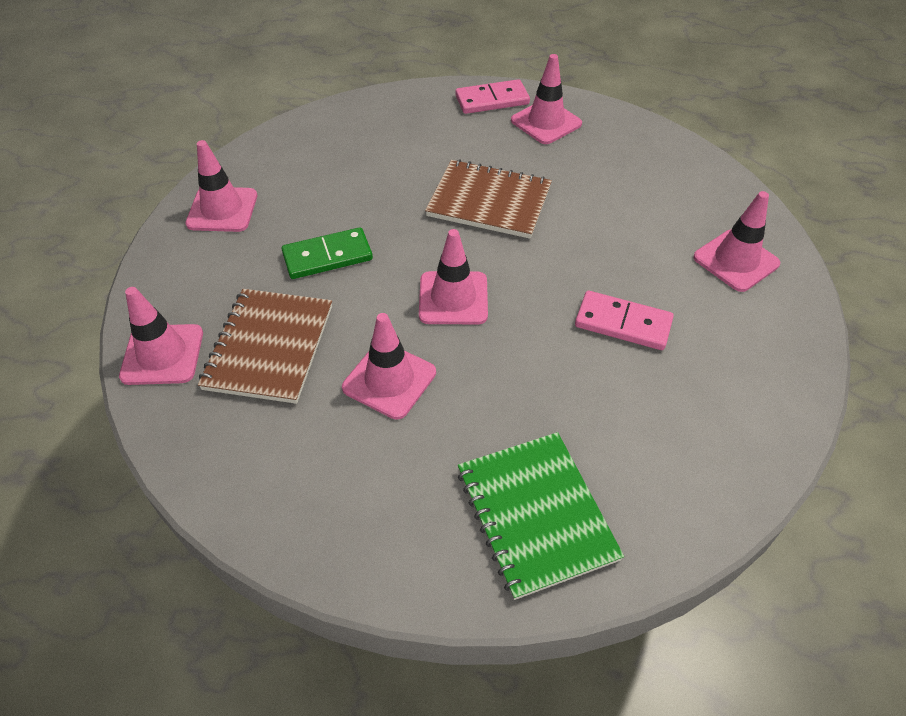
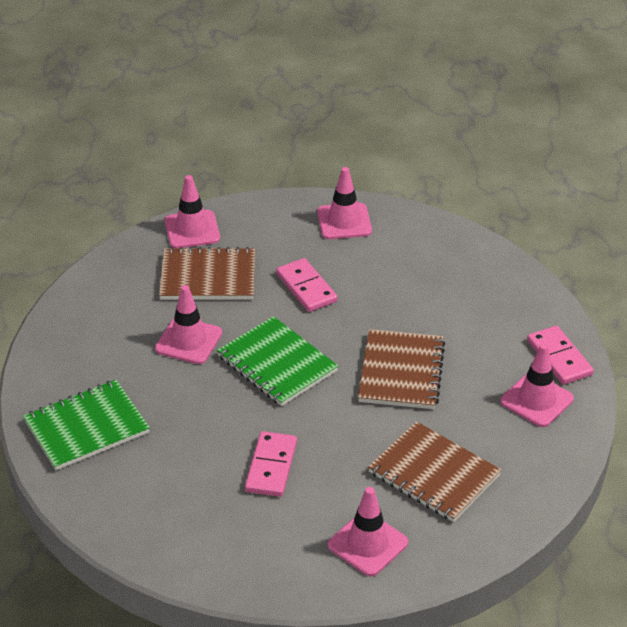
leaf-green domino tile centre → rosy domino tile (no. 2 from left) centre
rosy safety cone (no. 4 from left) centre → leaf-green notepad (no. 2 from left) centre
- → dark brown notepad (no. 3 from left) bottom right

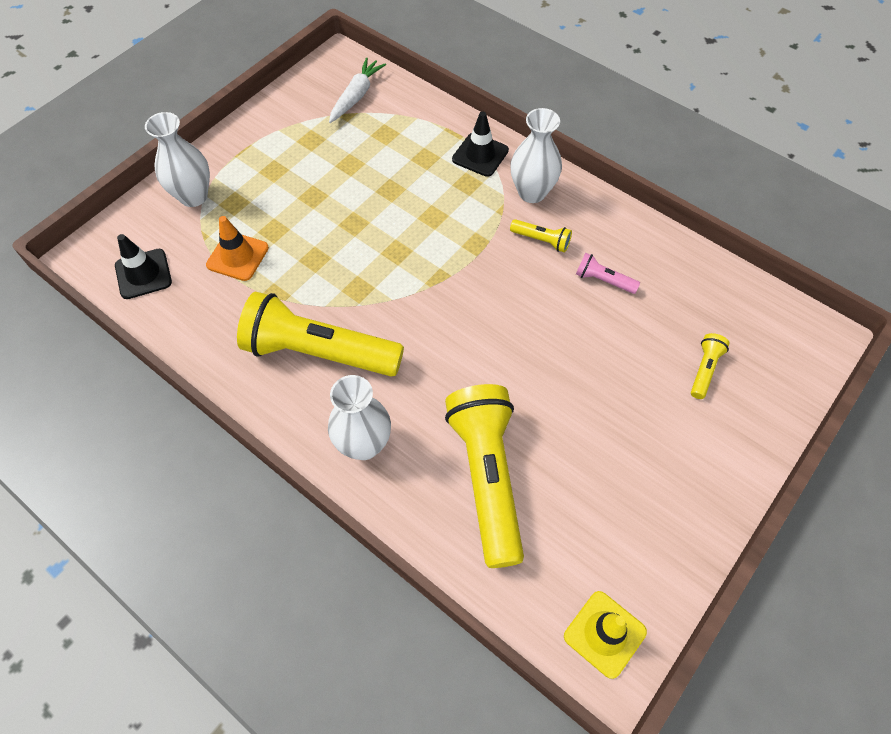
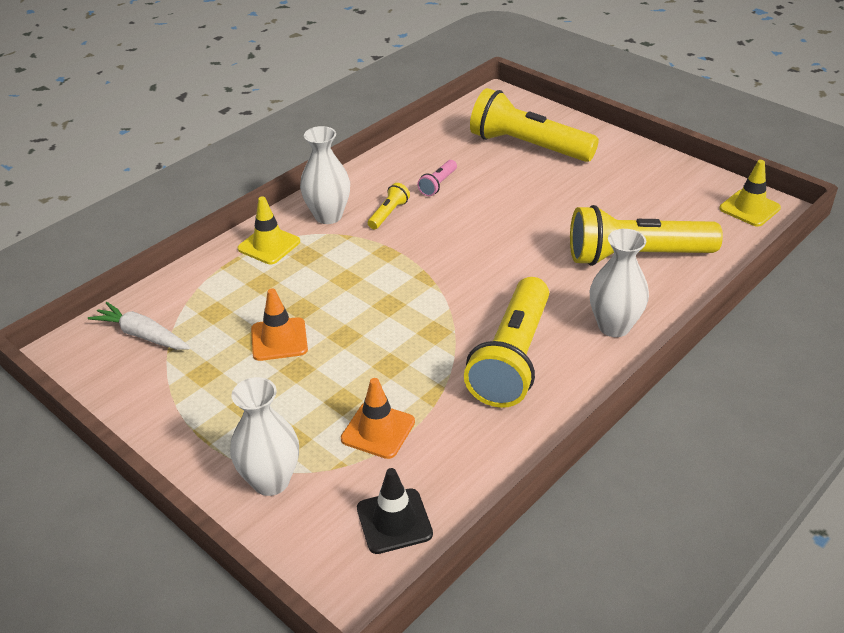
jet-black safety cone (no. 2 from left) top centre → bright yellow safety cone (no. 1 from left) middle left
bright yellow flashlight (no. 4 from left in the first image) middle right → bright yellow flashlight (no. 3 from left) top centre, x2.37
- → bright orange safety cone (no. 1 from left) middle left

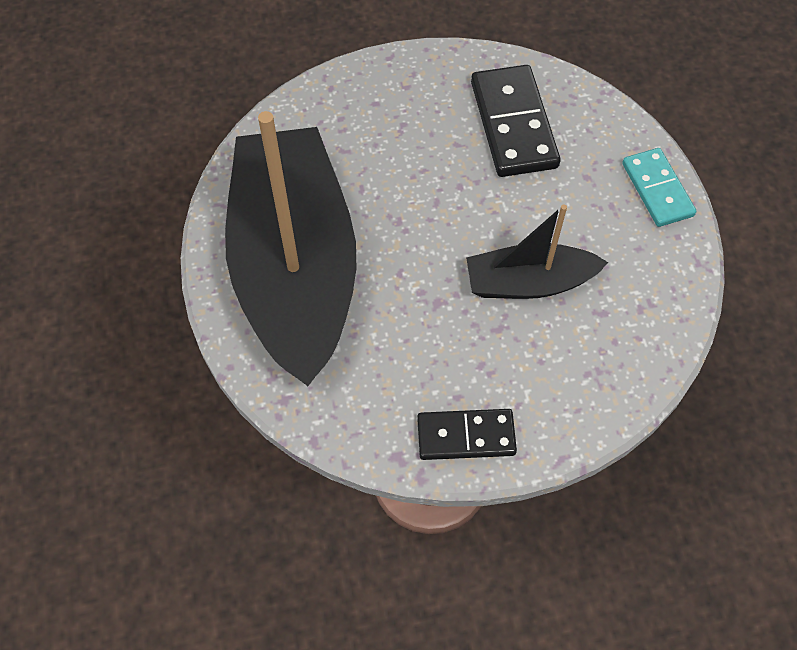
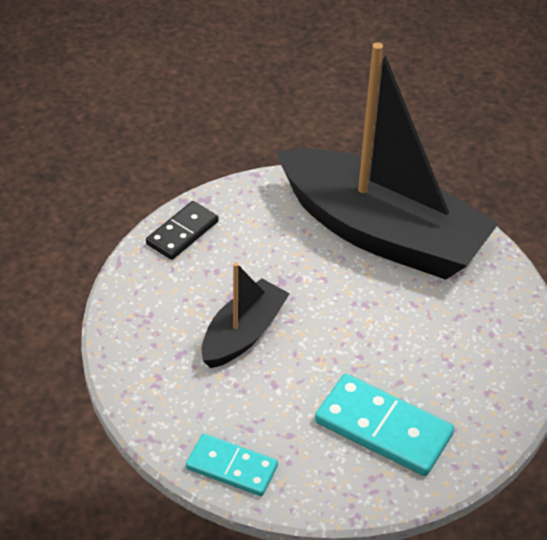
jet-black domino tile (no. 2 from left) top centre → aqua domino tile (no. 2 from left) bottom right

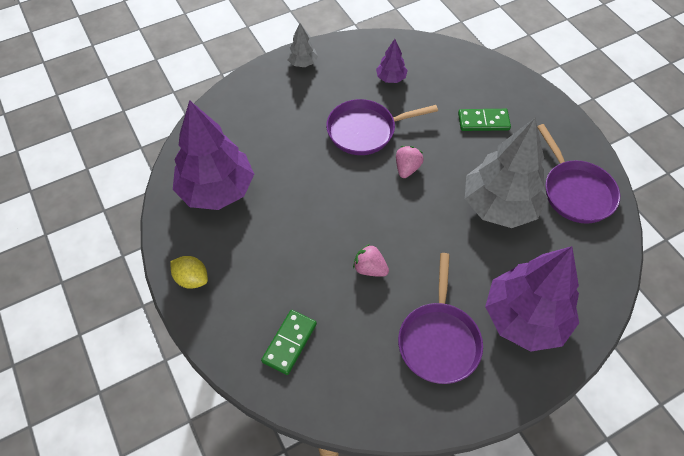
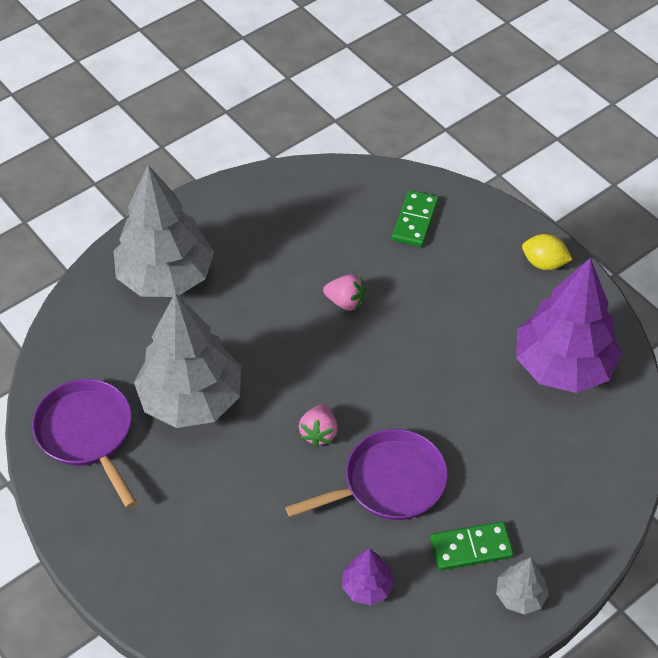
royal purple skillet (no. 2 from left) bottom centre → -
leaf-green domino tile (no. 2 from left) top right → leaf-green domino tile (no. 2 from left) bottom right, relocated
royal purple fir tree (no. 3 from left) middle right → ash-grey fir tree (no. 1 from left) middle left

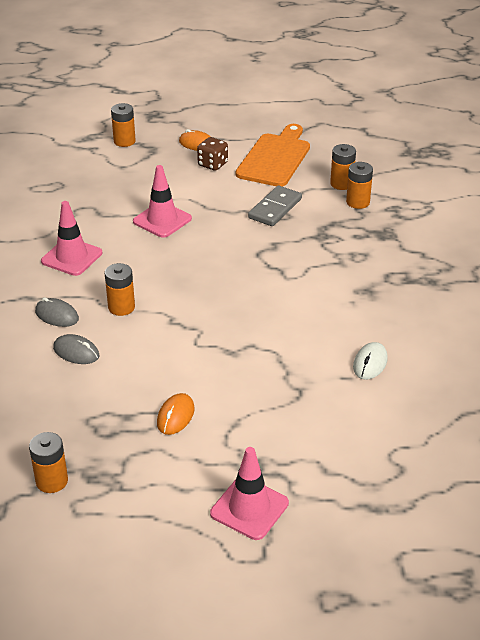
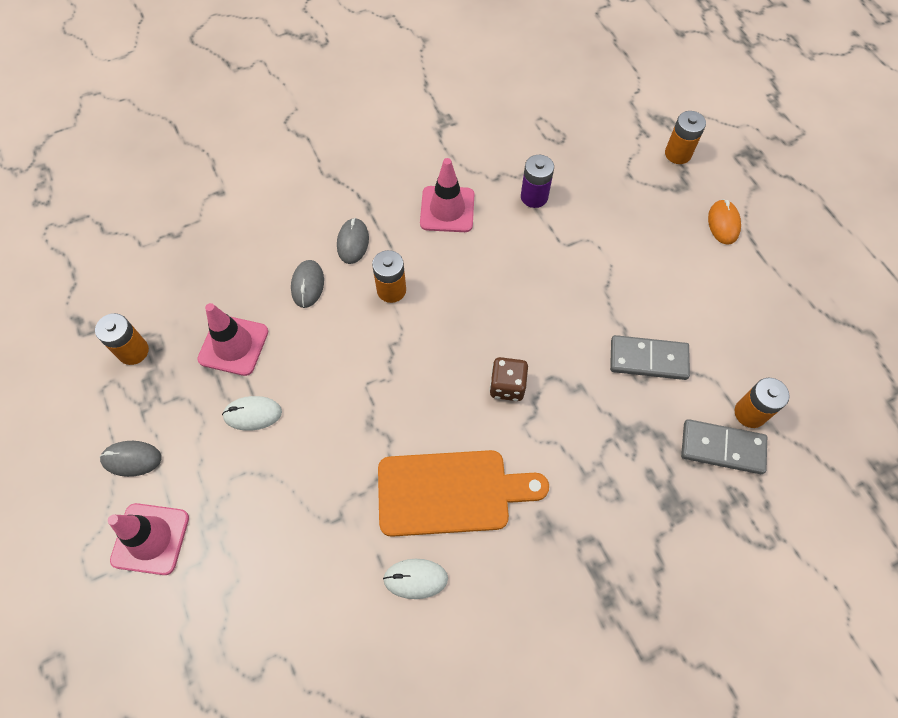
rosy safety cone (no. 2 from left) top centre → rosy safety cone (no. 2 from left) middle left, relocated
bright orange PC mouse (no. 1 from left) centre → snow-white PC mouse (no. 1 from left) middle left
dark brown dice top centre → dark brown dice centre, relocated
bright orange chopping board top centre → bright orange chopping board bottom centre, relocated
bright orange AA battery (no. 5 from left) top right → ash-grey domino tile (no. 2 from left) middle right
- → ash-grey PC mouse (no. 1 from left) middle left
- → royal purple AA battery top centre

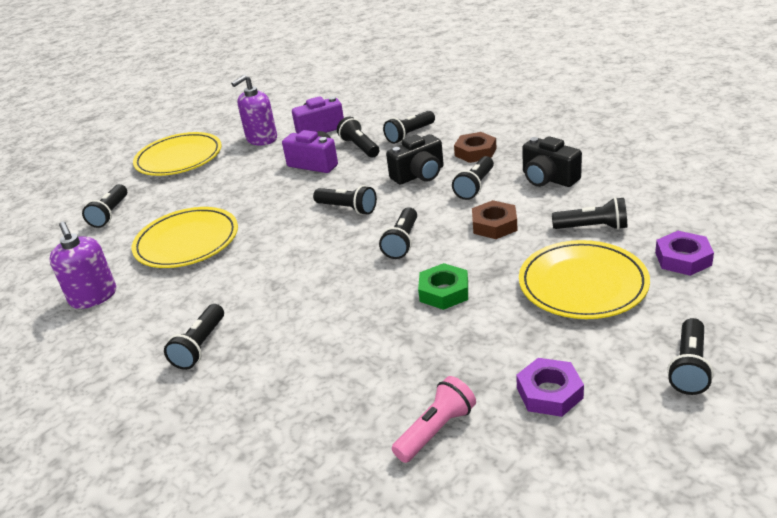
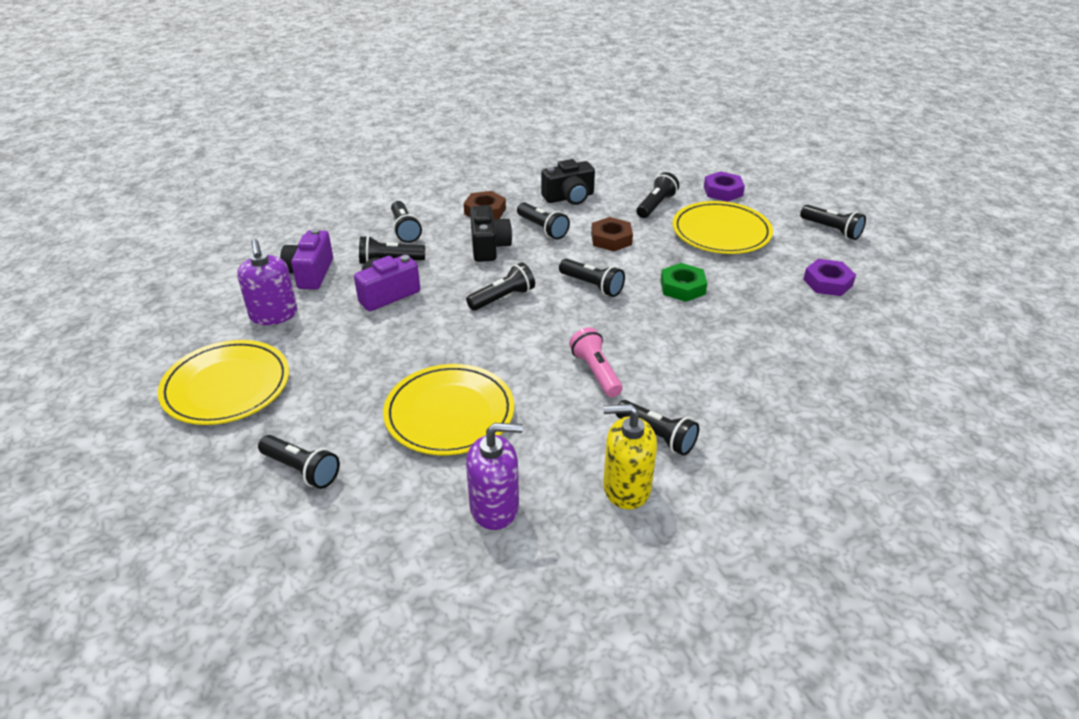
rosy flashlight bottom centre → rosy flashlight centre, relocated
- → bright yellow soap dispenser centre

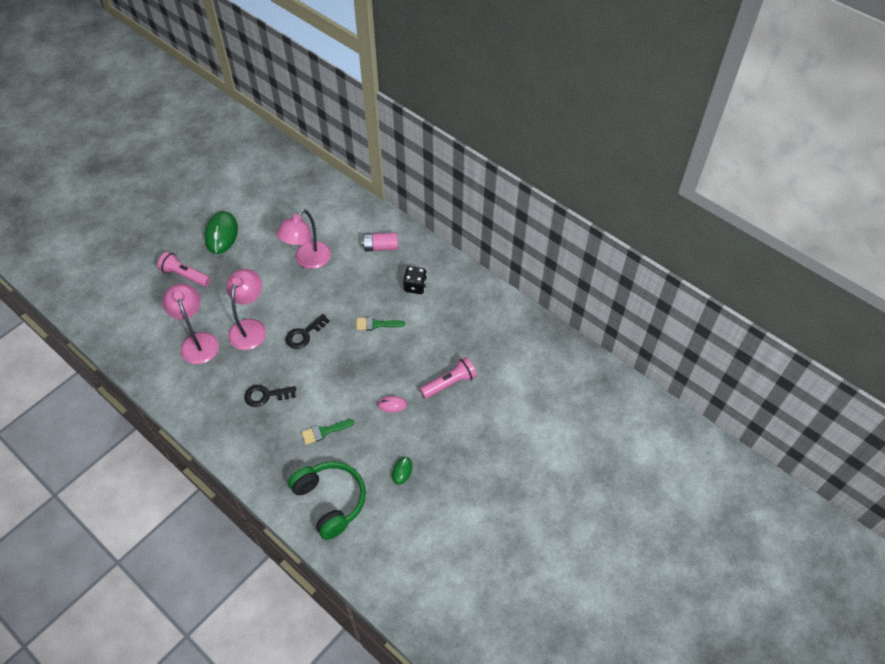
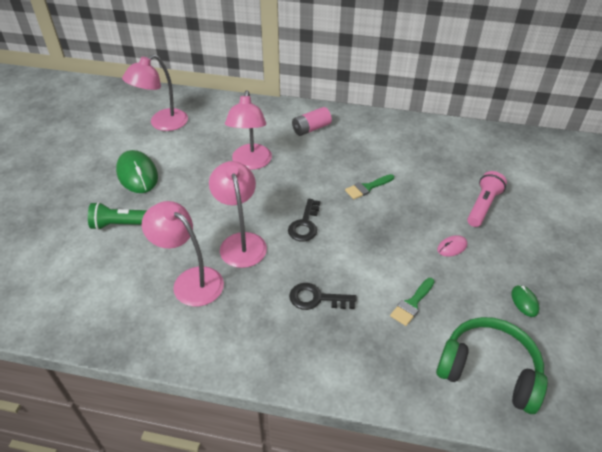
rosy flashlight (no. 1 from left) middle left → leaf-green flashlight middle left
jet-black key (no. 1 from left in the first image) middle left → jet-black key (no. 2 from left) centre, 45 degrees clockwise
jet-black dice centre → -
- → rosy desk lamp (no. 1 from left) top left

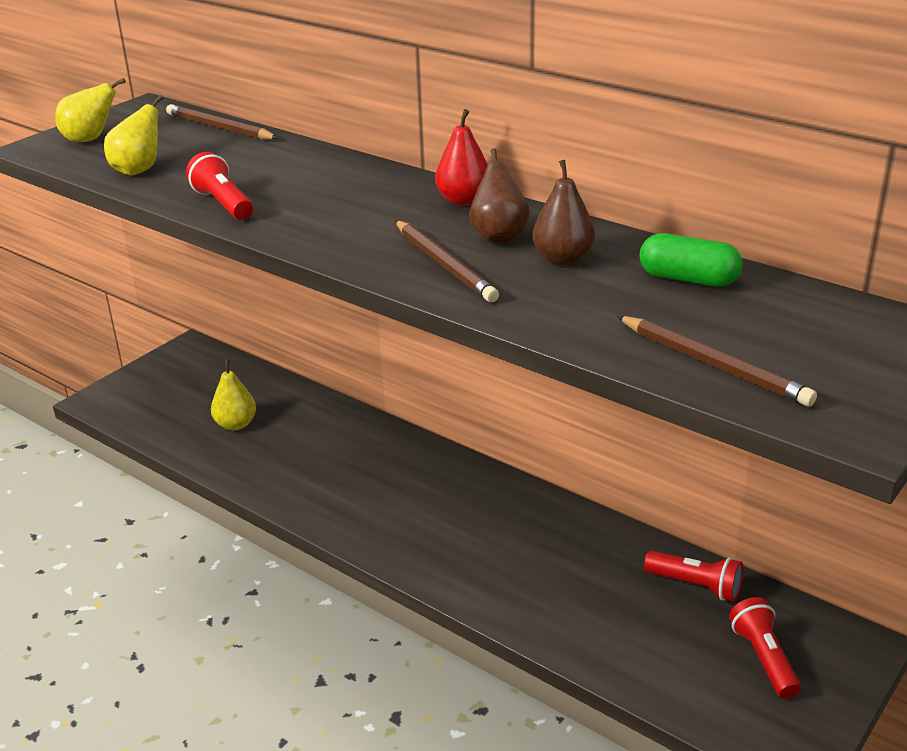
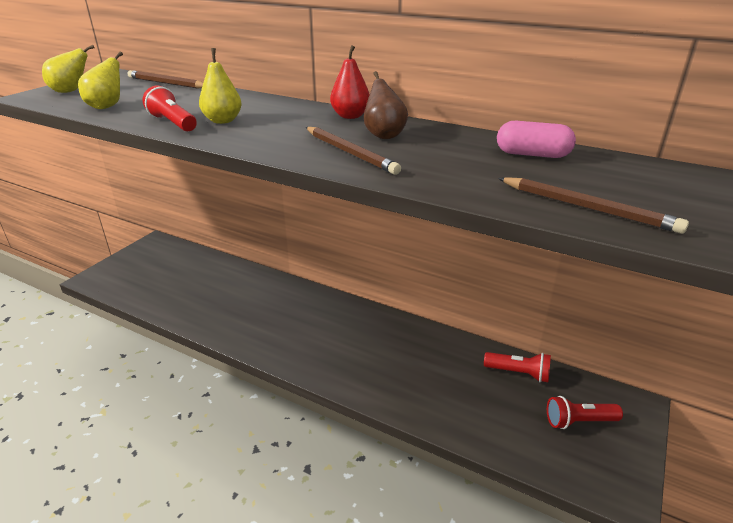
bright yellow pear (no. 3 from left) middle left → bright yellow pear (no. 3 from left) top left, relocated
dark brown pear (no. 2 from left) top centre → -
leaf-green pill shape middle right → rosy pill shape top right
scarlet flashlight (no. 3 from left) bottom right, 75 degrees counterclockwise

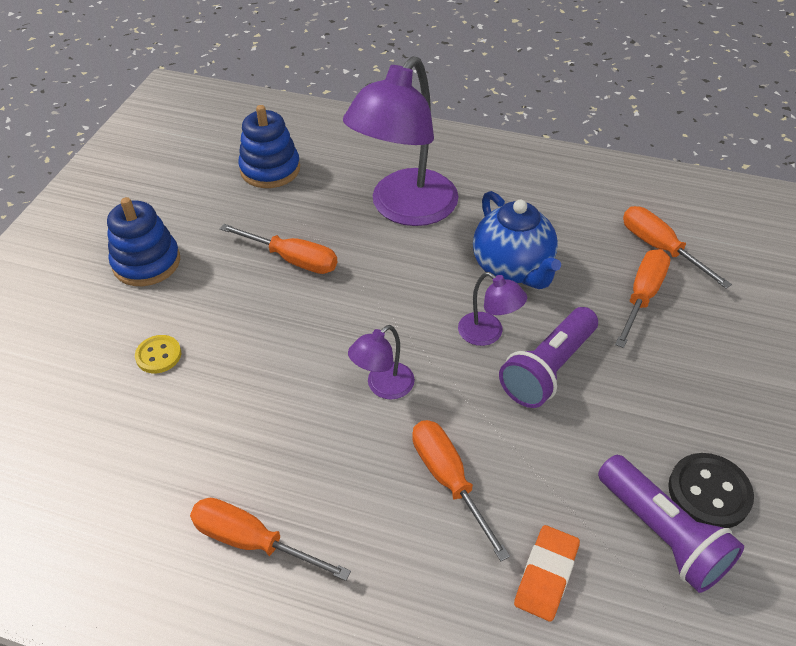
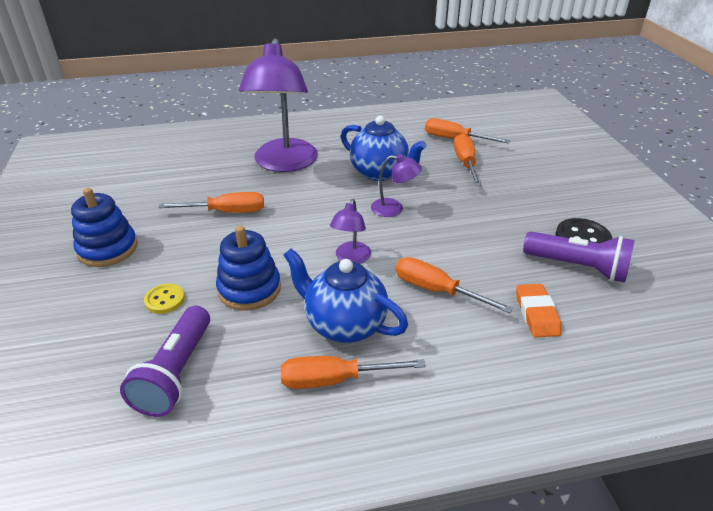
blue stacking rings (no. 2 from left) top centre → blue stacking rings (no. 2 from left) centre, relocated
royal purple flashlight (no. 1 from left) middle right → royal purple flashlight (no. 1 from left) bottom left, relocated
- → blue teapot (no. 1 from left) centre

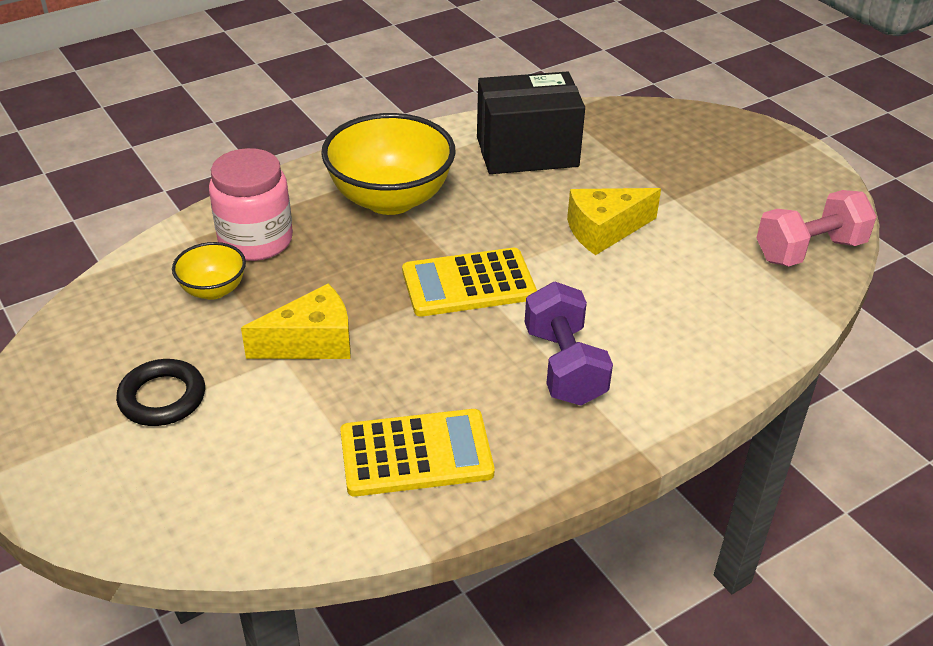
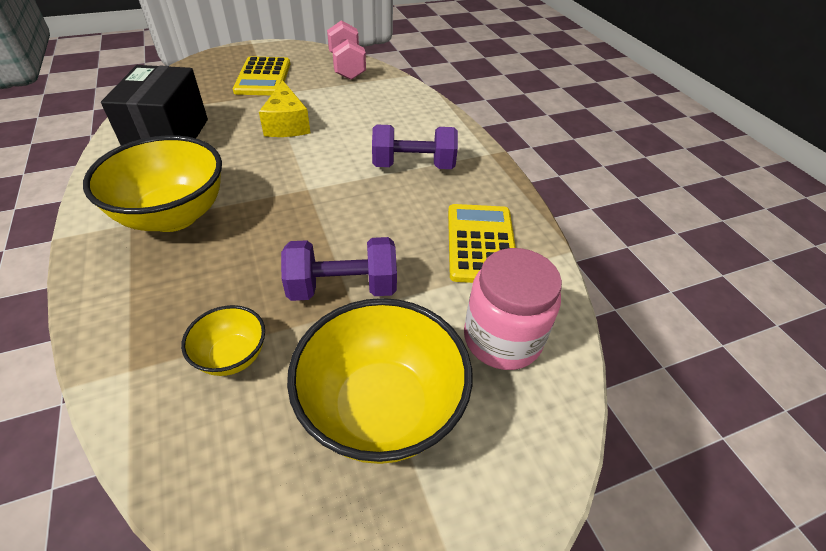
jet-black hoop middle left → bright yellow deep dish (no. 3 from left) bottom centre
rosy jam jar top left → rosy jam jar centre, relocated
bright yellow cheese (no. 1 from left) middle left → royal purple dumbbell (no. 1 from left) centre
bright yellow pocket calculator (no. 2 from left in the first image) centre → bright yellow pocket calculator (no. 1 from left) top left, relocated

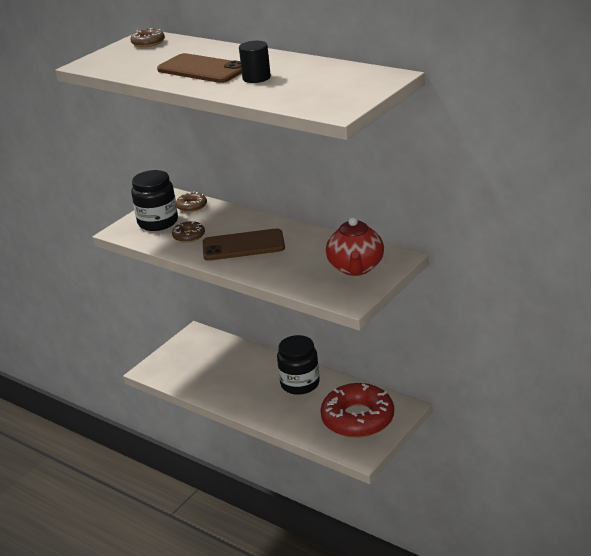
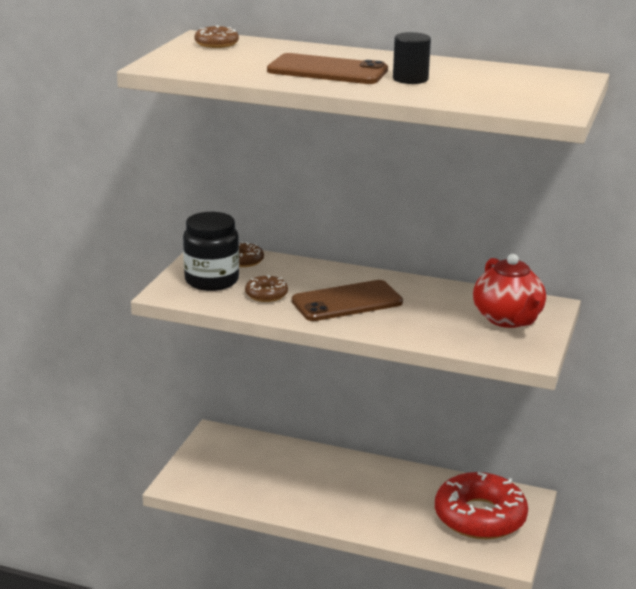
jet-black jam jar (no. 2 from left) centre → -

